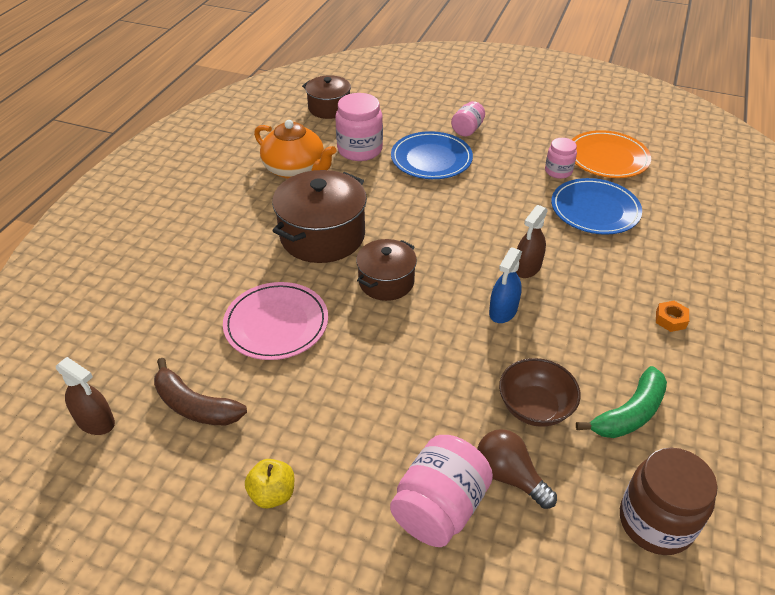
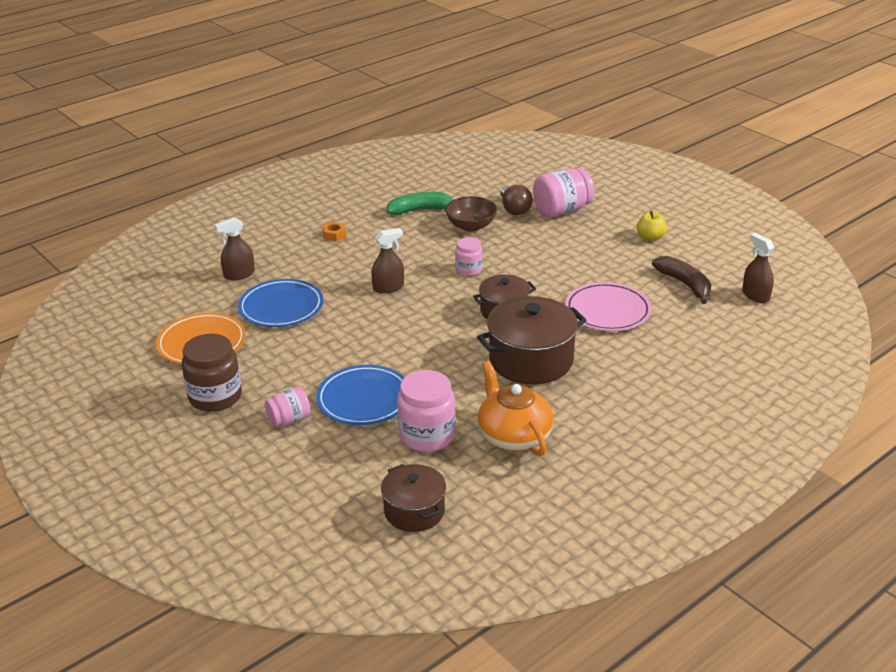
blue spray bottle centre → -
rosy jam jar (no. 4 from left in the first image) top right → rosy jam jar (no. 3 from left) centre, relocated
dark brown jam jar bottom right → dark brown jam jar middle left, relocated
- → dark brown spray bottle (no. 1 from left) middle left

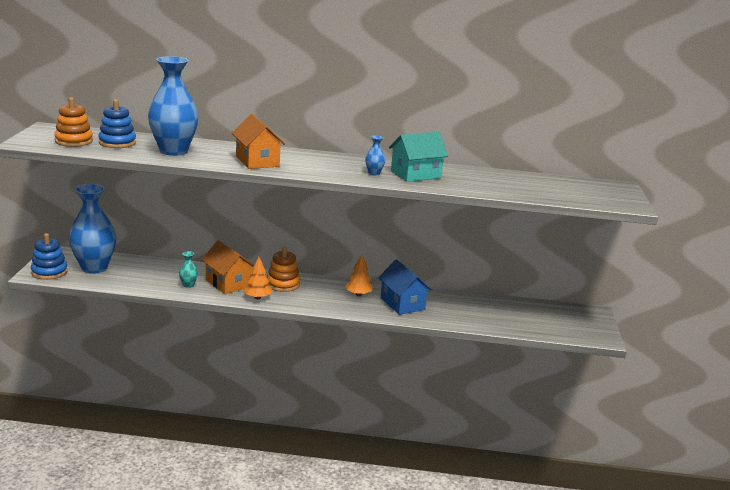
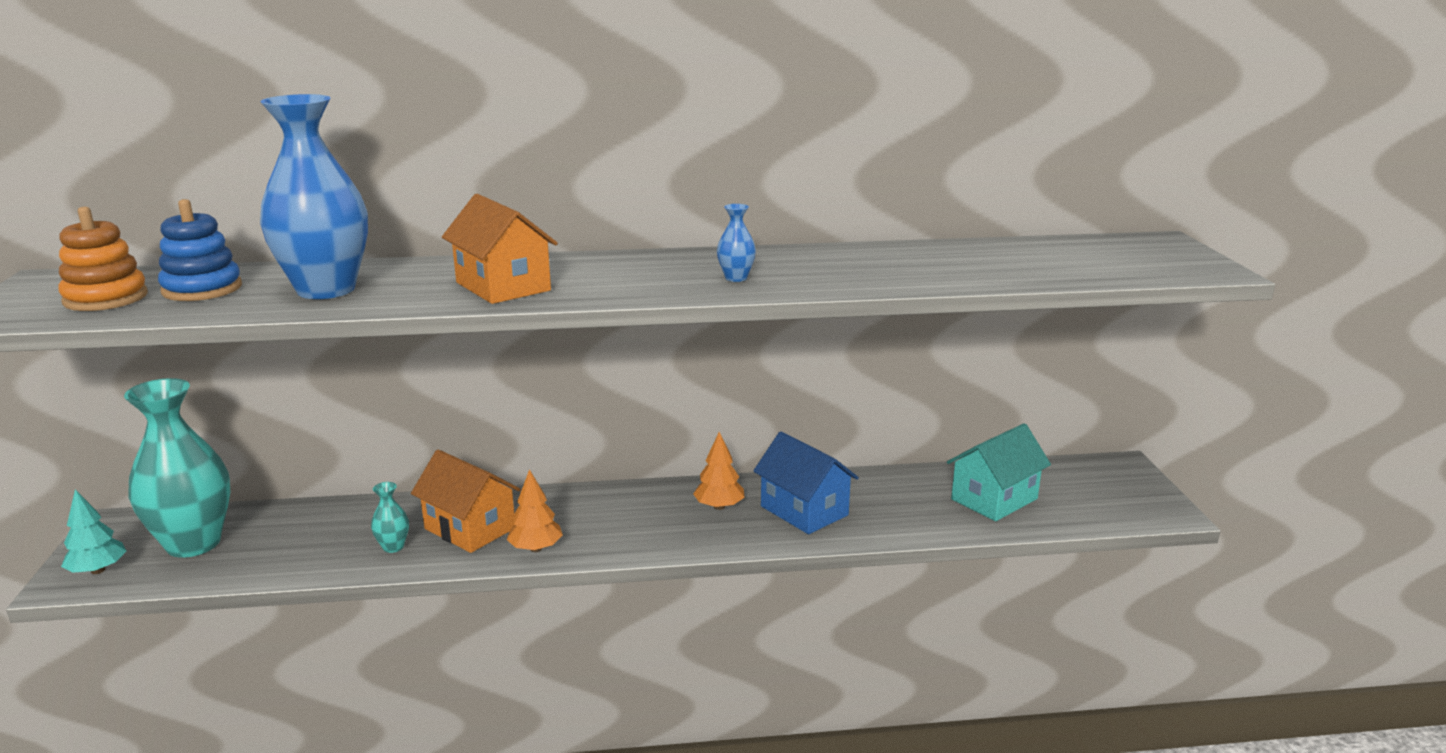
blue stacking rings (no. 1 from left) middle left → aqua fir tree bottom left
blue tall vase (no. 1 from left) middle left → aqua tall vase (no. 1 from left) middle left
bright orange stacking rings (no. 2 from left) centre → -
aqua house top centre → aqua house middle right, relocated

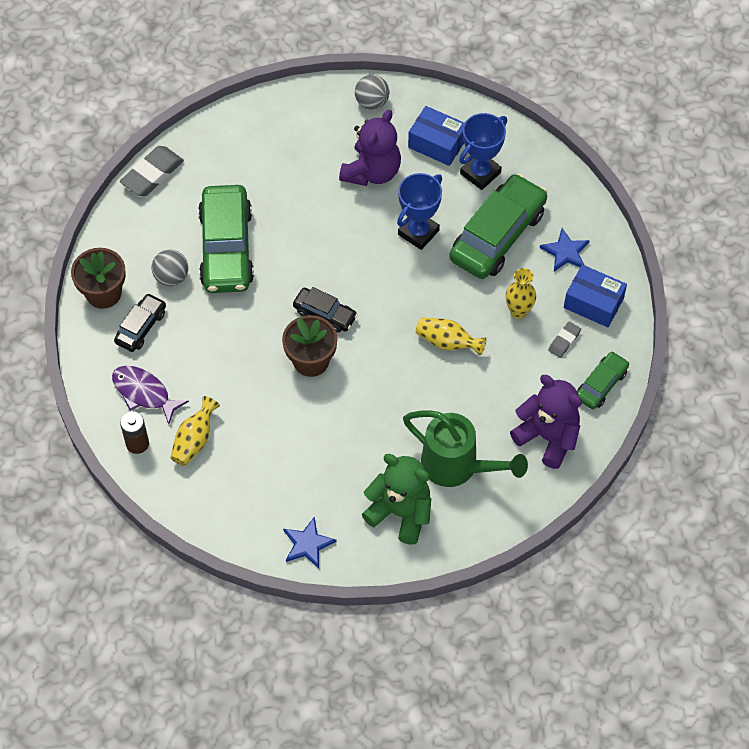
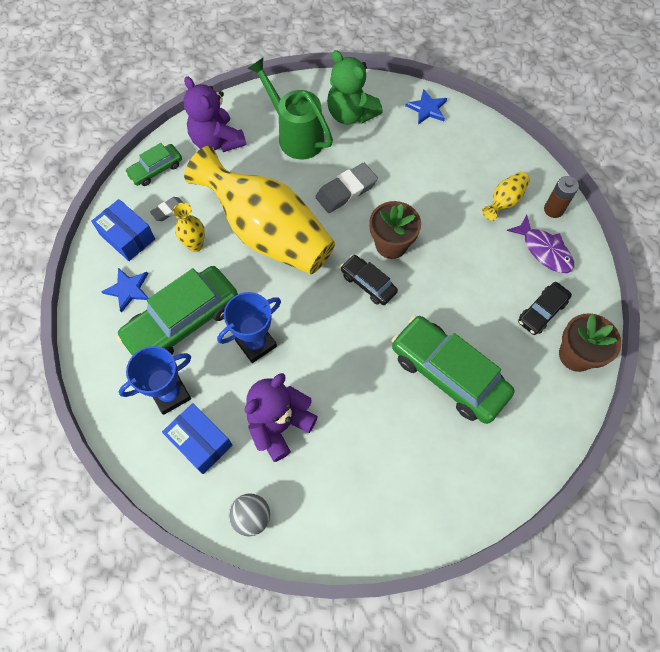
ash-grey pencil eraser (no. 1 from left in the first image) top left → ash-grey pencil eraser (no. 2 from left) top centre, relocated
ash-grey sphere (no. 1 from left) middle left → -
leaf-green automobile (no. 1 from left in the first image) top left → leaf-green automobile (no. 3 from left) middle right, 60 degrees counterclockwise
bright yellow tall vase (no. 2 from left) centre → bright yellow tall vase (no. 2 from left) top centre, x2.49

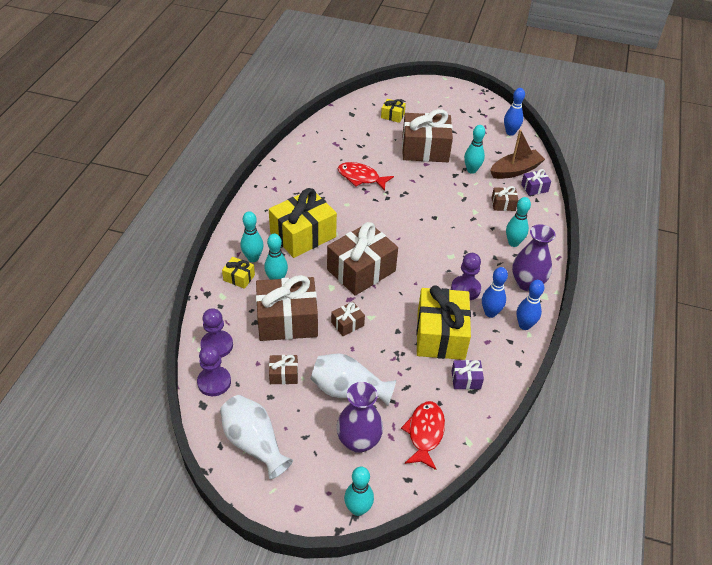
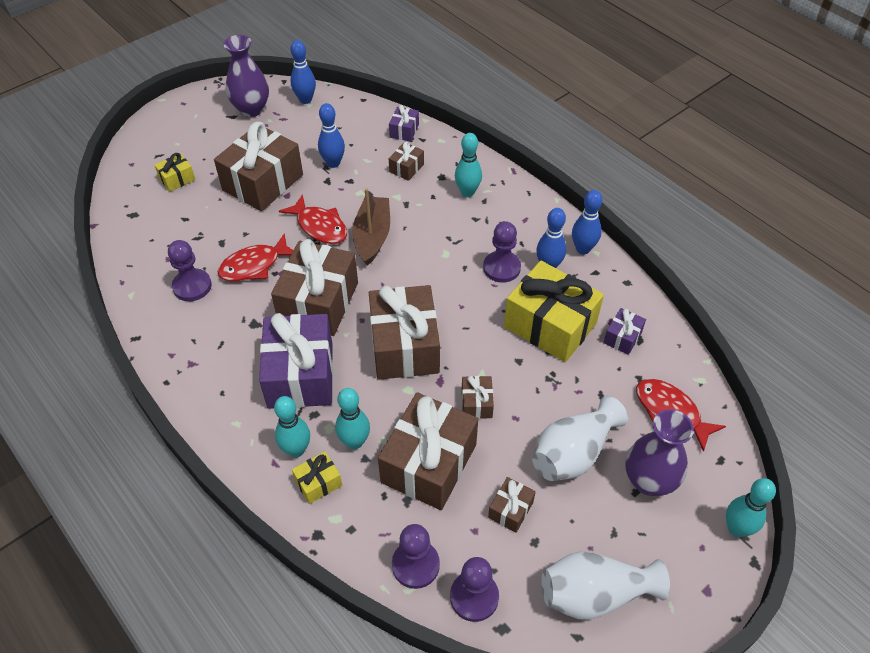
bright yellow gift (no. 2 from left) centre → royal purple gift (no. 1 from left) centre
aqua bowling pin (no. 4 from left) top centre → blue bowling pin (no. 2 from left) top centre
dark brown boat top right → dark brown boat centre, relocated
royal purple tall vase (no. 2 from left in the first image) middle right → royal purple tall vase (no. 1 from left) top left, relocated
- → royal purple chess pawn (no. 1 from left) middle left
- → dark brown gift (no. 2 from left) centre
- → scarlet fish figure (no. 2 from left) centre

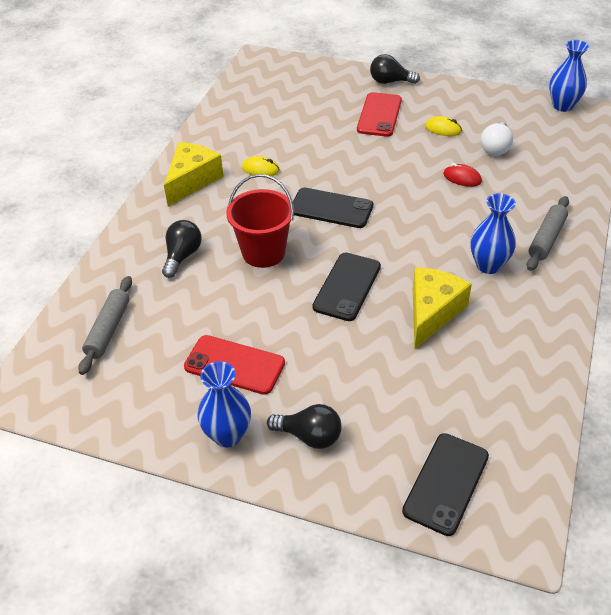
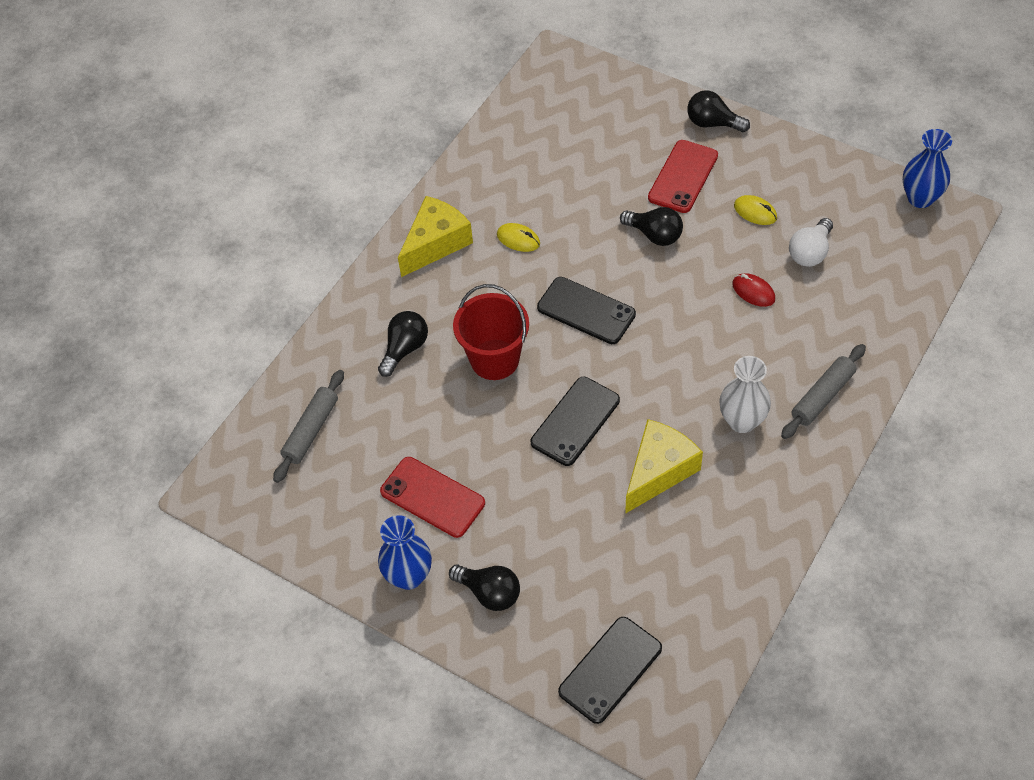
blue tall vase (no. 2 from left) middle right → snow-white tall vase middle right
- → jet-black bulb (no. 3 from left) top centre

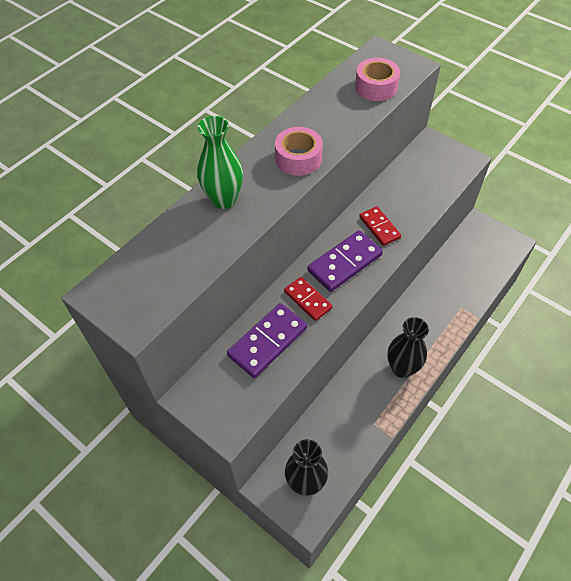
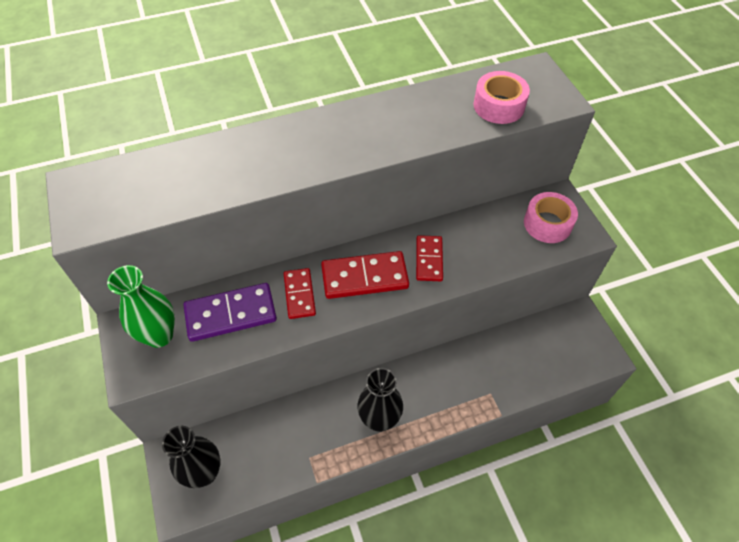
leaf-green tall vase top centre → leaf-green tall vase middle left, relocated
rosy roll of tape (no. 1 from left in the first image) top centre → rosy roll of tape (no. 2 from left) middle right, relocated
royal purple domino tile (no. 2 from left) centre → scarlet domino tile (no. 2 from left) centre

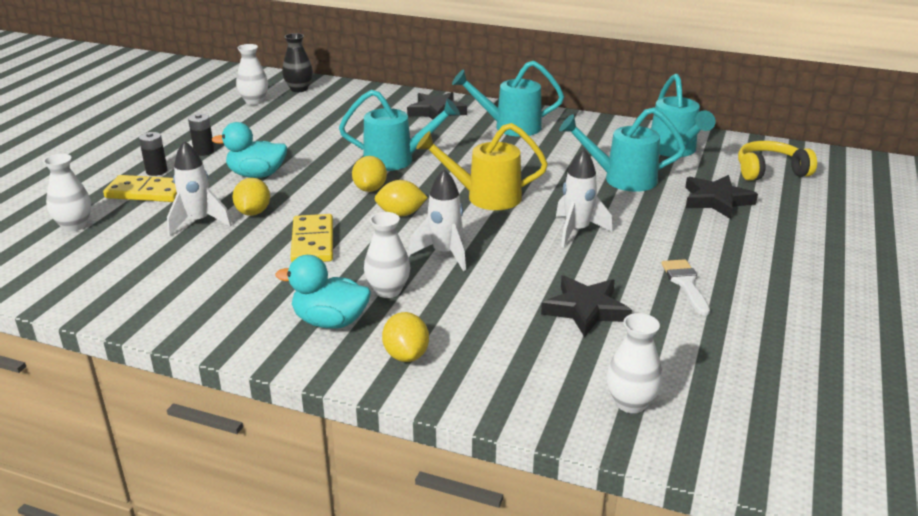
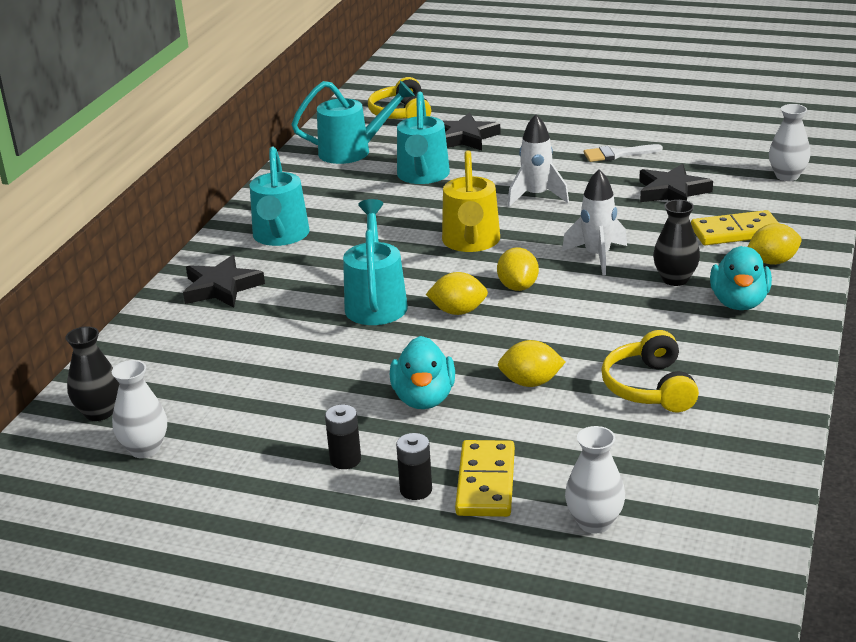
snow-white spaceship (no. 1 from left) middle left → -
bright yellow domino tile (no. 2 from left) centre → bright yellow domino tile (no. 2 from left) middle right, relocated
snow-white tall vase (no. 3 from left) centre → jet-black tall vase (no. 2 from left) middle right
- → bright yellow headset (no. 2 from left) middle right

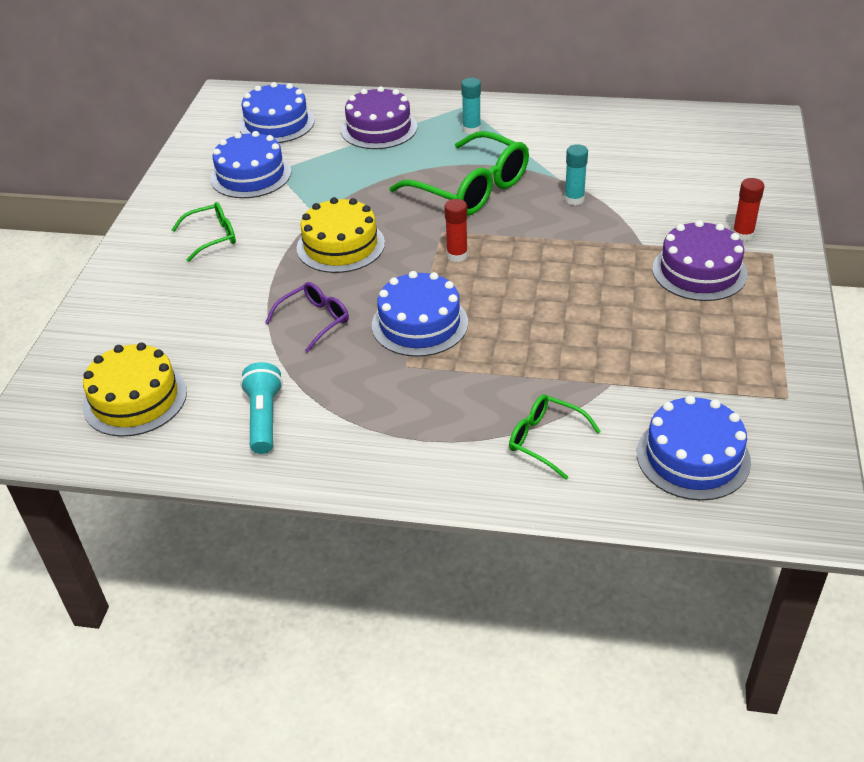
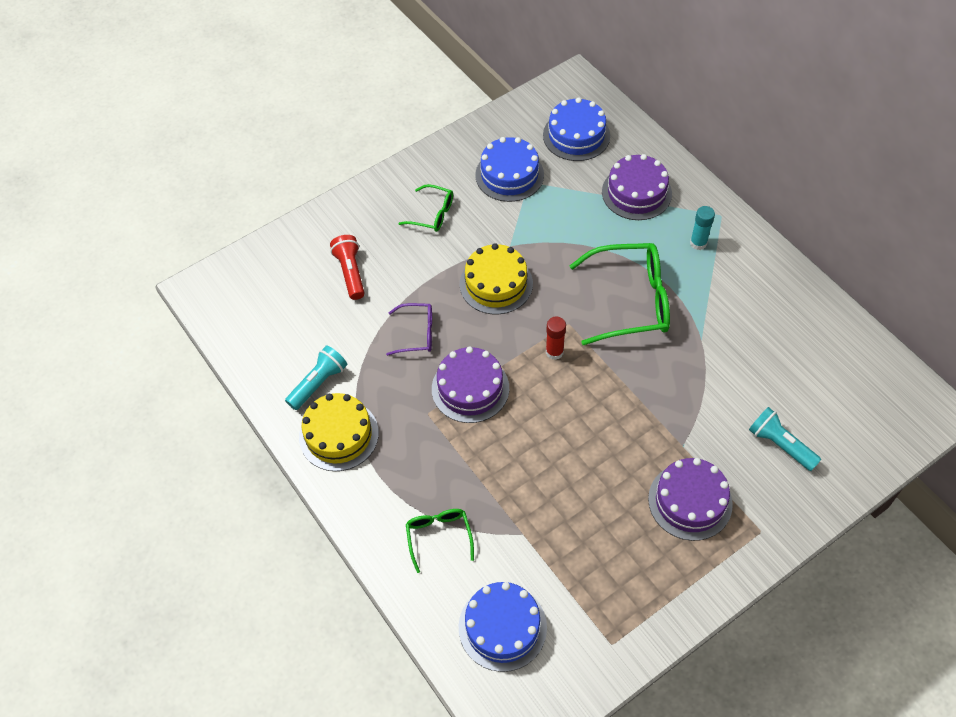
bright yellow gateau (no. 1 from left) middle left → bright yellow gateau (no. 1 from left) centre, relocated
blue gateau (no. 3 from left) centre → royal purple gateau (no. 1 from left) centre
leaf-green eyeglasses (no. 2 from left in the first image) top centre → leaf-green eyeglasses (no. 3 from left) centre, 90 degrees counterclockwise
aqua glue (no. 2 from left) top right → -
scarlet glue (no. 2 from left) top right → -
- → scarlet flashlight centre
- → aqua flashlight (no. 2 from left) middle right

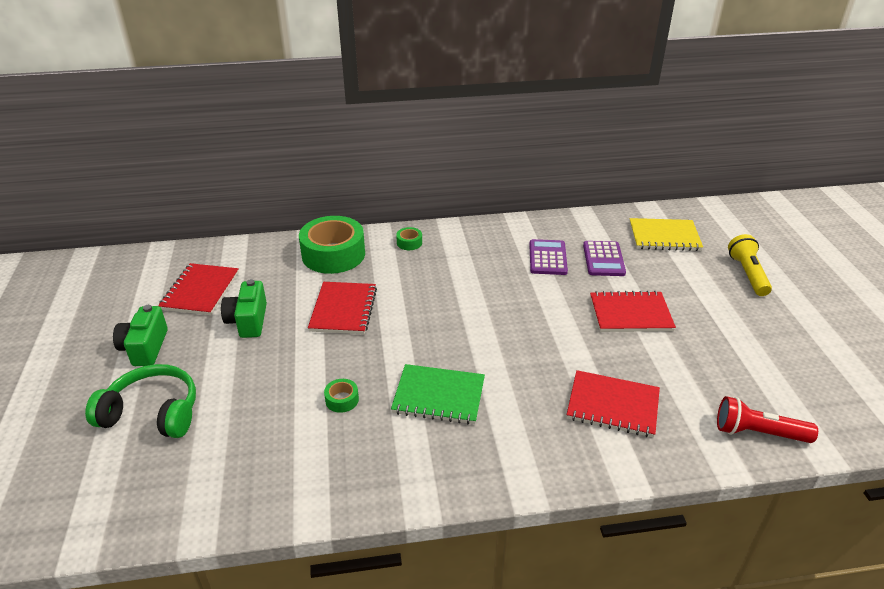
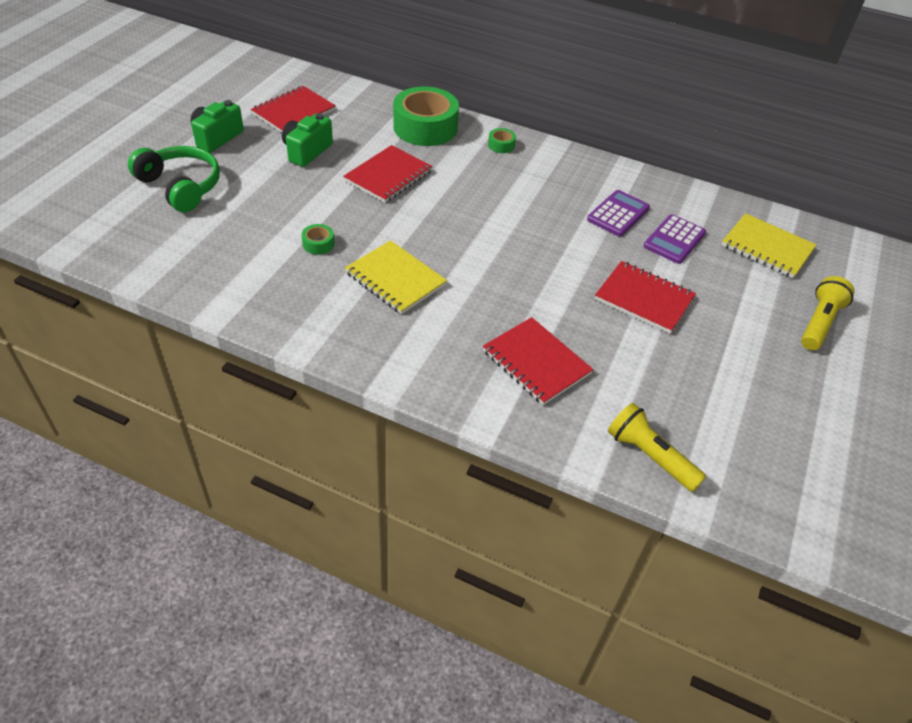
leaf-green notepad bottom centre → bright yellow notepad (no. 1 from left) centre
scarlet flashlight bottom right → bright yellow flashlight (no. 1 from left) middle right

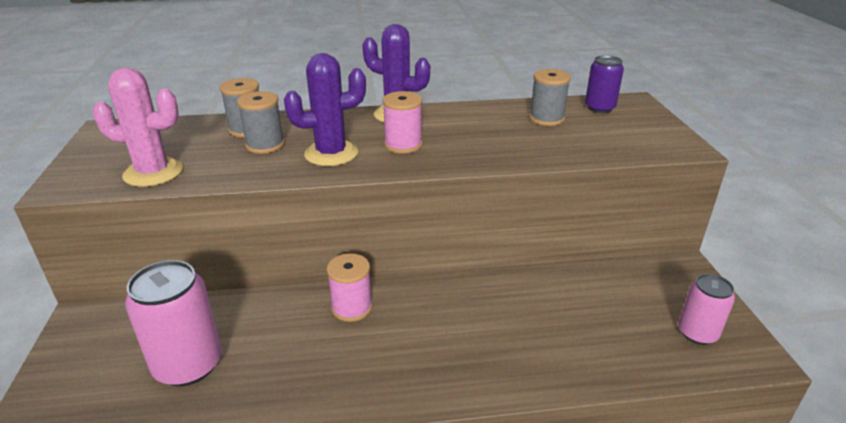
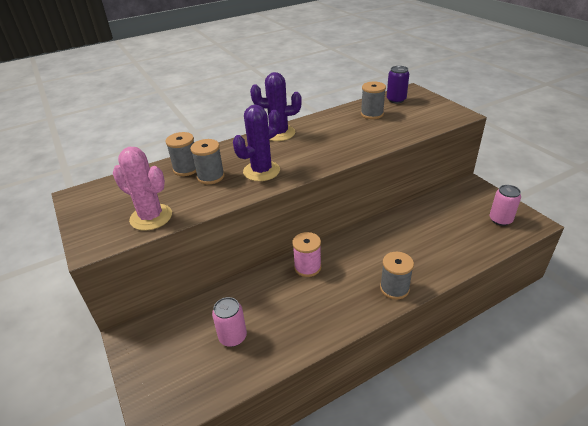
rosy prickly plant top left → rosy prickly plant middle left, 45 degrees clockwise
rosy tin (no. 1 from left) bottom left → rosy tin (no. 1 from left) bottom centre, x0.61
rosy bobbin (no. 2 from left) top centre → -
- → ash-grey bobbin (no. 4 from left) middle right

